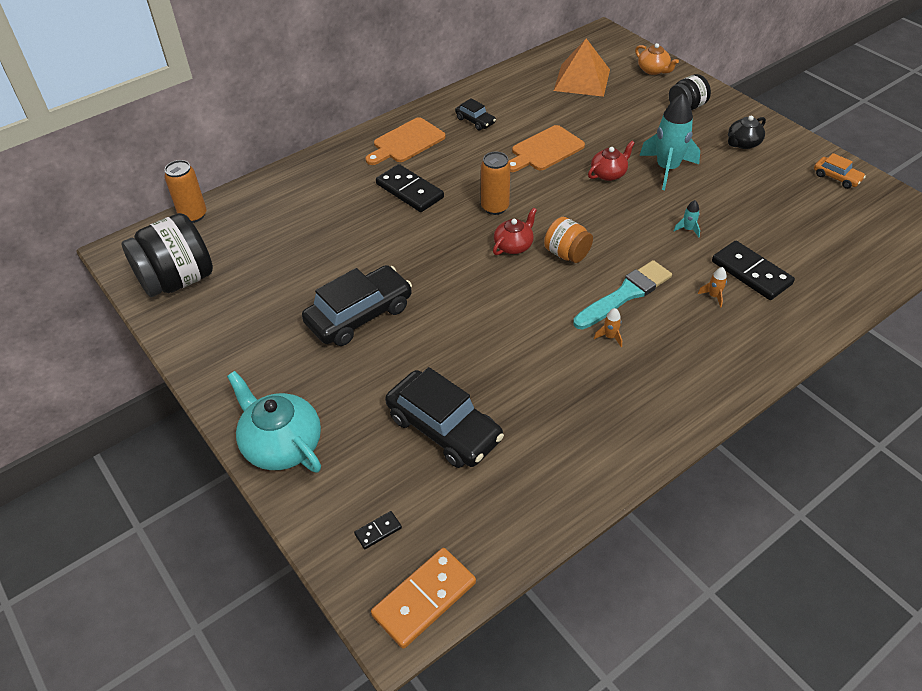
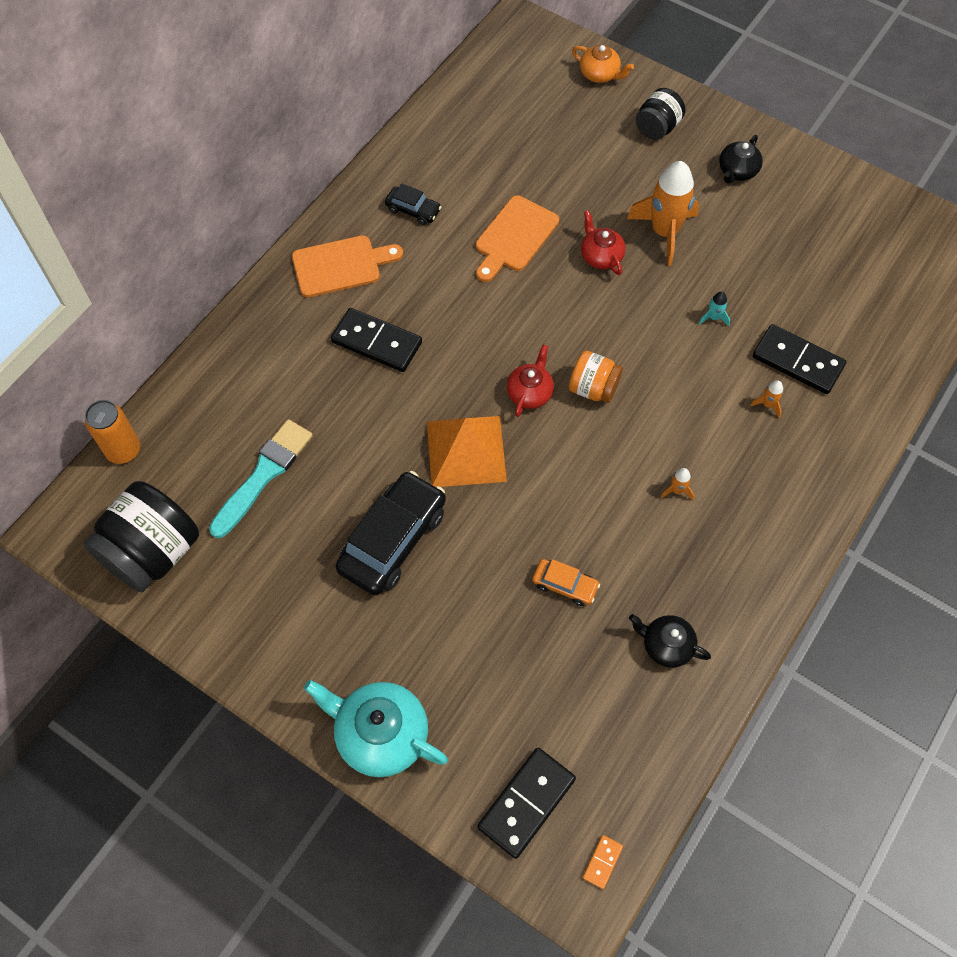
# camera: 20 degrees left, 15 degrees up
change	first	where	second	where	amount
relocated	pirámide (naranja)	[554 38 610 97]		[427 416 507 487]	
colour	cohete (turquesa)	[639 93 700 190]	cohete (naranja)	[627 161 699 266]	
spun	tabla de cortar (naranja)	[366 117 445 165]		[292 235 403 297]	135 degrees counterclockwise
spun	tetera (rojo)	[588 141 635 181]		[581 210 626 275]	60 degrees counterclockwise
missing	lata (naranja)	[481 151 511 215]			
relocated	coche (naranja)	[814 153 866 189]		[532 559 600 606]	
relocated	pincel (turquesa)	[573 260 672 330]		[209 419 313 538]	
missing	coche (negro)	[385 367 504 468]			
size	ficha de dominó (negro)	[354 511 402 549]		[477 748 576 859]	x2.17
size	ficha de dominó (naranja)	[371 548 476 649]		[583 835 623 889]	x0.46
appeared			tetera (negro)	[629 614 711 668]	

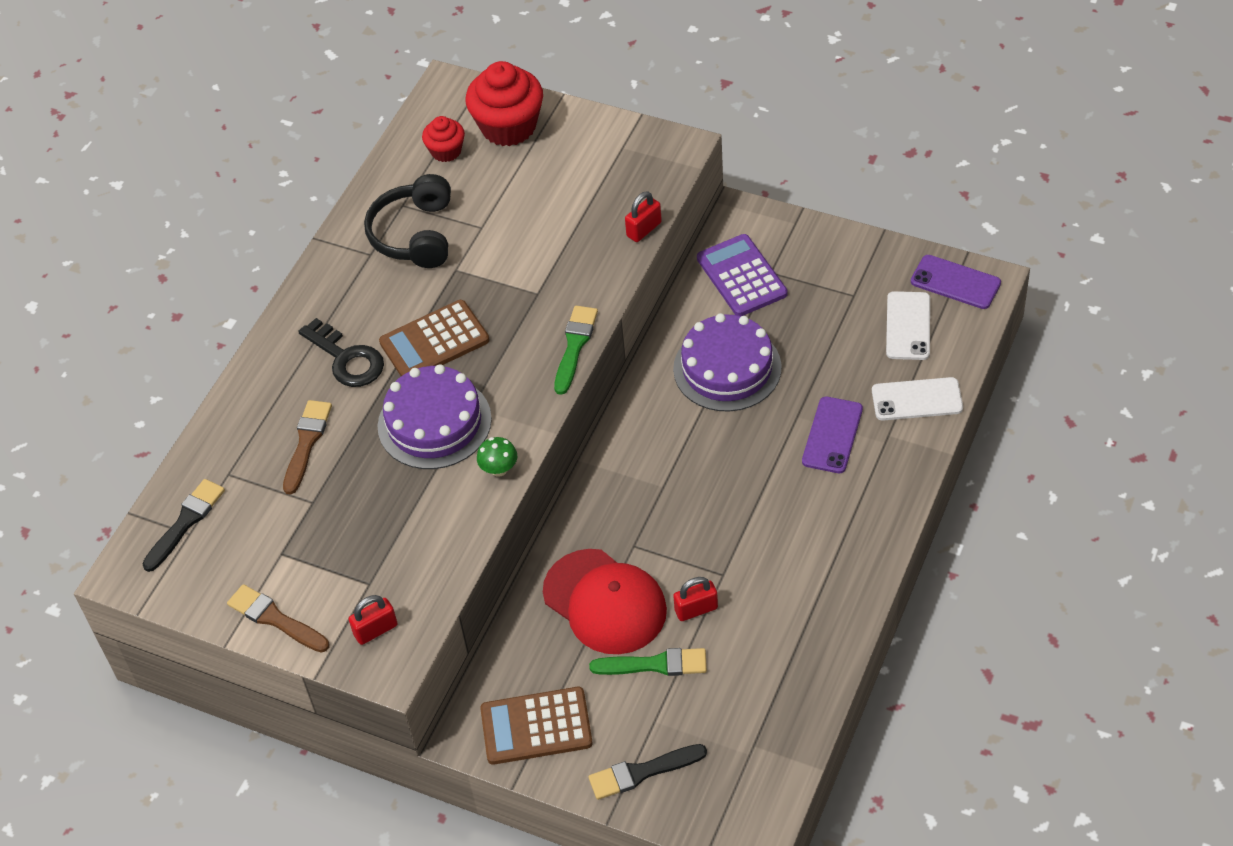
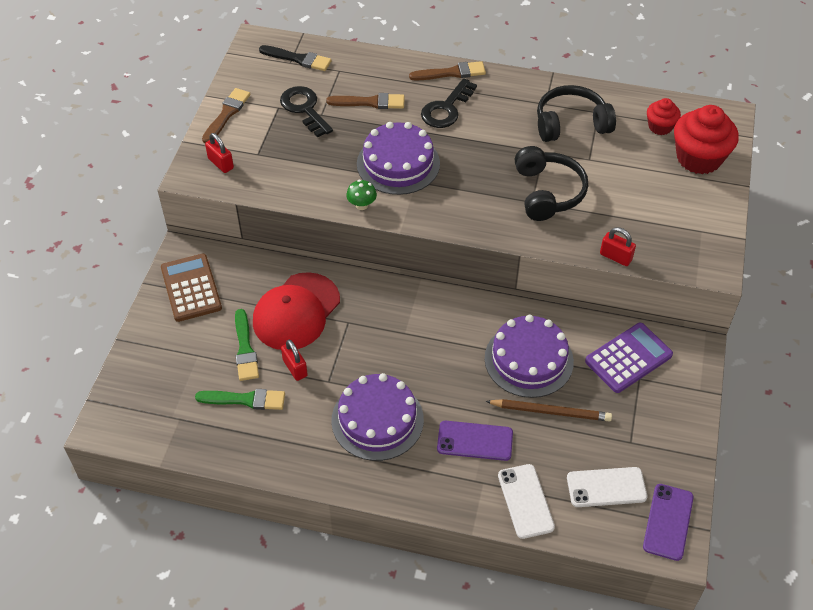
# camera: 75 degrees right, 0 degrees up
change	first	where	second	where	amount
missing	calculadora (marrón)	[379 300 489 376]			
relocated	pincel (verde)	[554 306 598 395]		[195 389 285 410]	
missing	pincel (negro)	[588 744 707 800]			
appeared			pincel (marrón)	[409 61 486 81]	
appeared			llave (negro)	[280 86 333 137]	
appeared			auriculares (negro)	[515 146 588 221]	
appeared			tarta (morado)	[331 373 424 461]	
appeared			lápiz (marrón)	[485 399 612 422]	

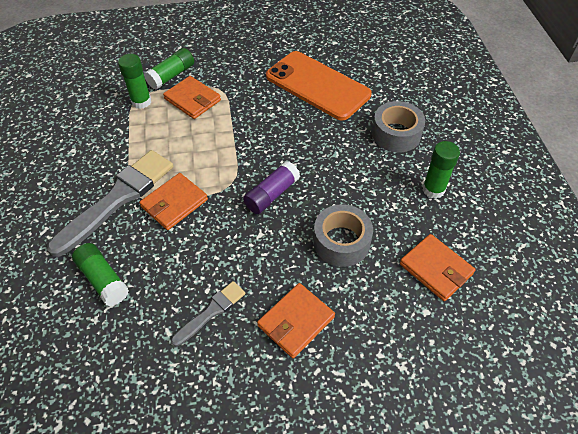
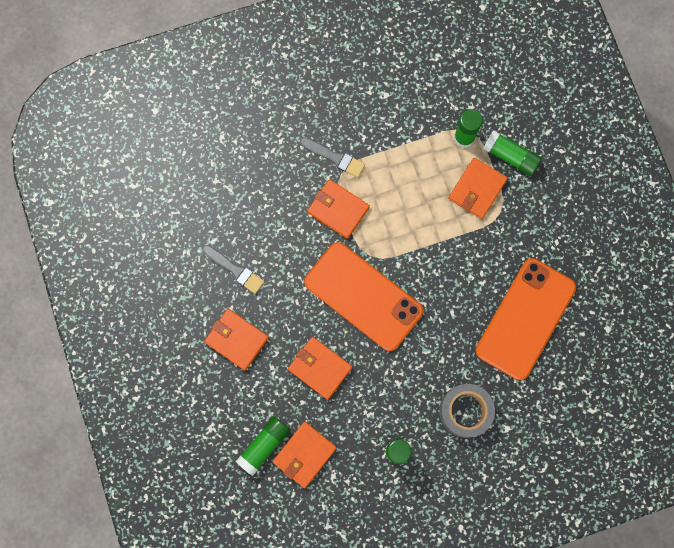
# camera: 80 degrees right, 25 degrees up
change	first	where	second	where	amount
size	pincel (gris)	[47 150 173 257]		[300 137 365 177]	x0.51
exchanged	barra de pegamento (morado)	[243 161 300 214]	móvil (naranja)	[304 242 423 351]	
exchanged	cinta adhesiva (gris)	[313 204 373 267]	cartera (naranja)	[288 337 352 400]	
relocated	barra de pegamento (verde)	[72 243 129 306]		[236 416 290 476]	

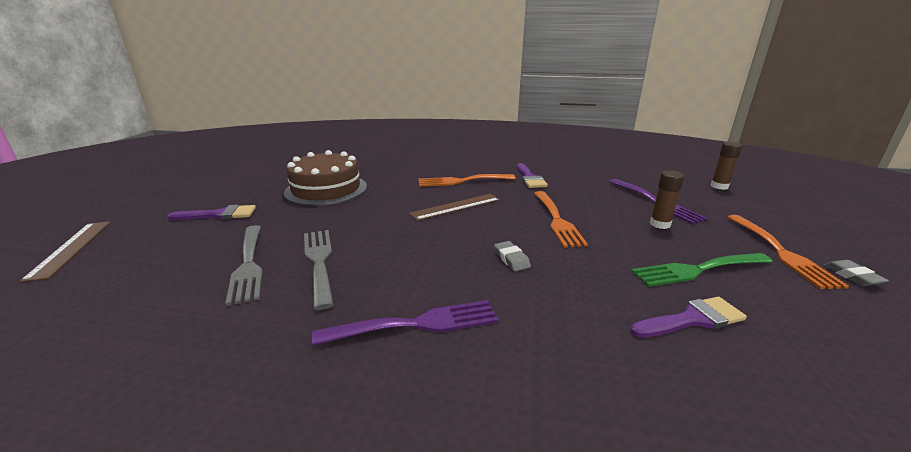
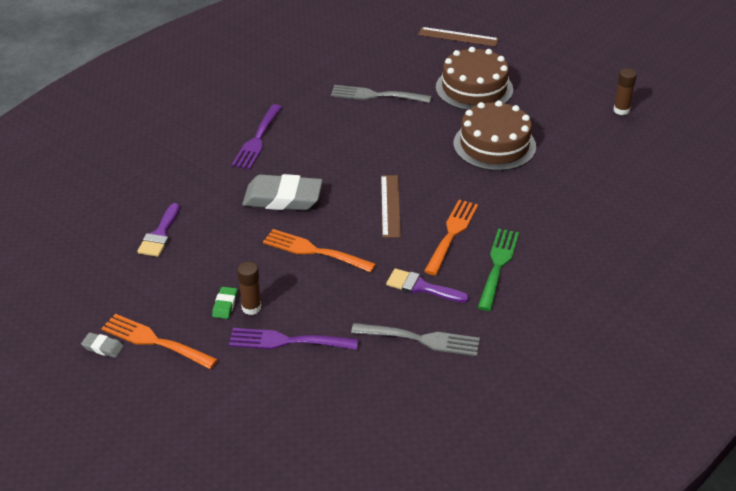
# camera: 120 degrees right, 15 degrees up
change	first	where	second	where	amount
relocated	barra de pegamento (marrón)	[711 141 742 190]		[613 69 637 115]	
exchanged	pincel (morado)	[167 205 256 220]	tarta (marrón)	[436 47 513 110]	
relocated	tenedor (gris)	[304 230 334 310]		[351 323 480 356]	
size	goma de borrar (gris)	[494 241 531 271]		[242 174 323 210]	x2.31
relocated	tenedor (verde)	[631 253 773 287]		[478 229 519 311]	
appeared			goma de borrar (verde)	[212 287 237 319]	

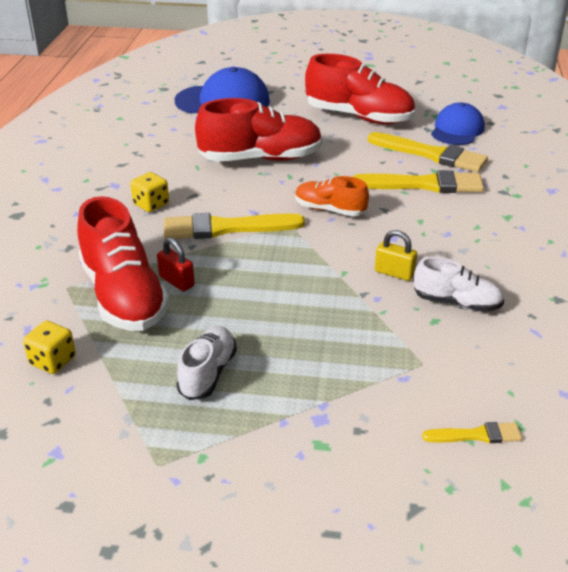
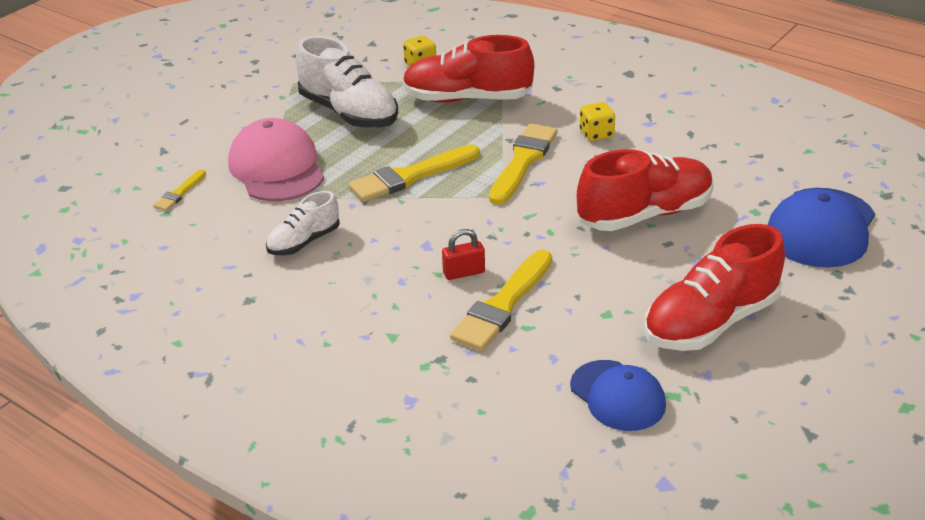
# camera: 120 degrees right, 0 degrees up
change	first	where	second	where	amount
spun	zapato (rojo)	[195 98 323 161]		[577 149 714 231]	135 degrees counterclockwise
relocated	pincel (amarillo)	[368 132 488 172]		[348 145 480 202]	
missing	zapato (naranja)	[295 176 369 216]			
missing	candado (amarillo)	[375 230 417 281]			
relocated	candado (rojo)	[157 237 195 291]		[442 229 485 280]	
size	zapato (blanco)	[176 326 237 400]		[296 36 398 128]	x1.79
appeared			gorra (rosa)	[228 118 324 201]	

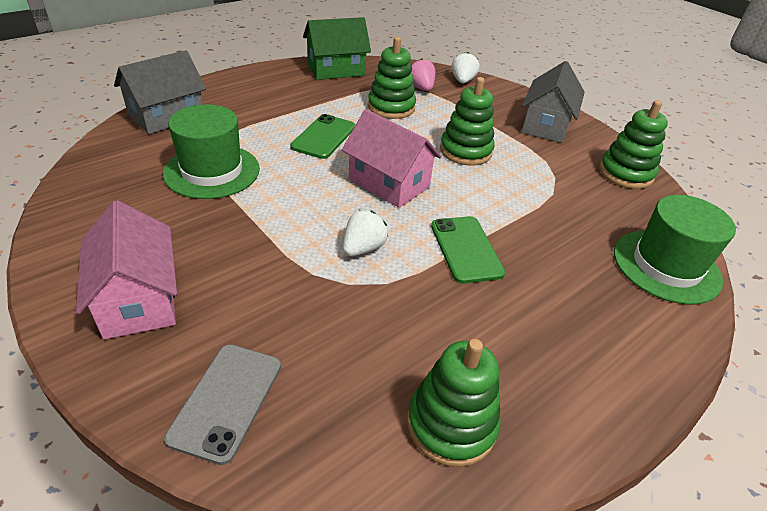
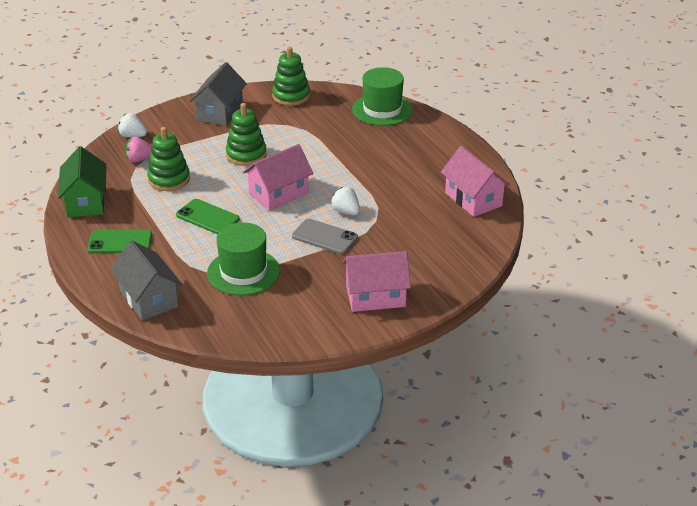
# camera: 75 degrees left, 5 degrees down
change	first	where	second	where	amount
spun	casa (gris)	[521 61 585 143]		[189 62 247 126]	75 degrees clockwise
relocated	móvil (verde)	[431 216 505 284]		[88 229 152 254]	
exchanged	juguete apilable (verde)	[407 339 501 467]	casa (rosa)	[441 146 510 217]	
relocated	móvil (gris)	[164 344 281 465]		[292 219 358 254]	

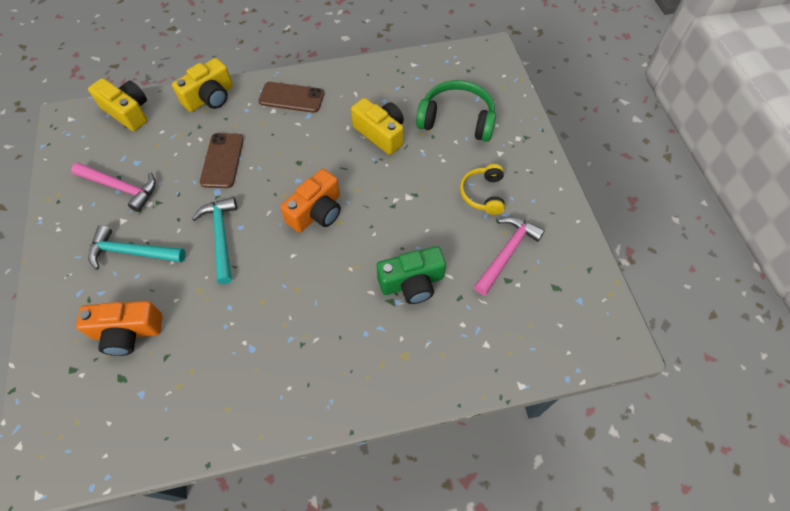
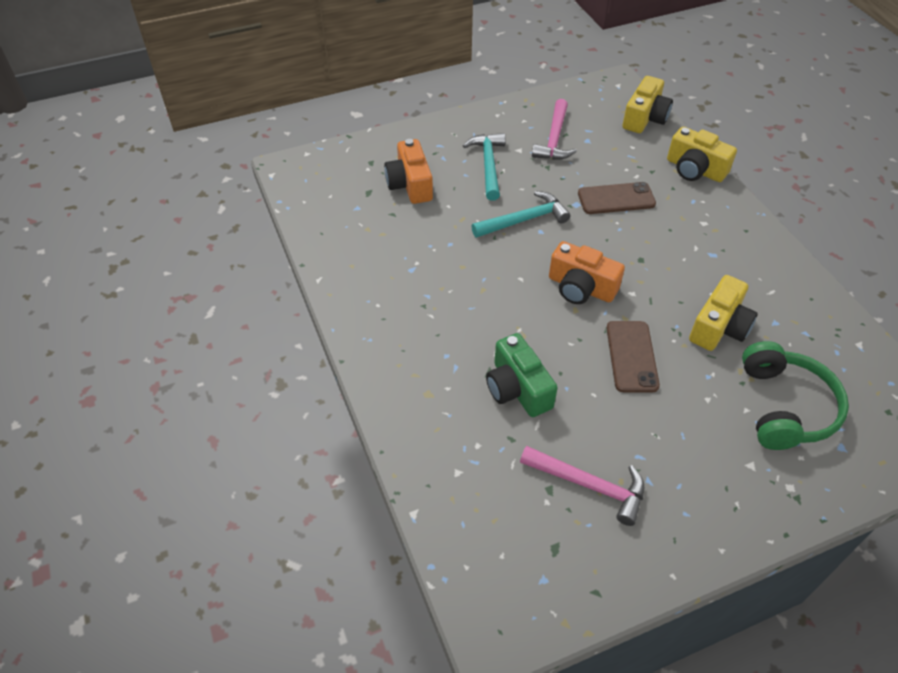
# camera: 80 degrees right, 10 degrees down
change	first	where	second	where	amount
relocated	móvil (marrón)	[258 82 324 113]		[606 321 660 393]	
missing	auriculares (amarillo)	[460 164 505 215]			

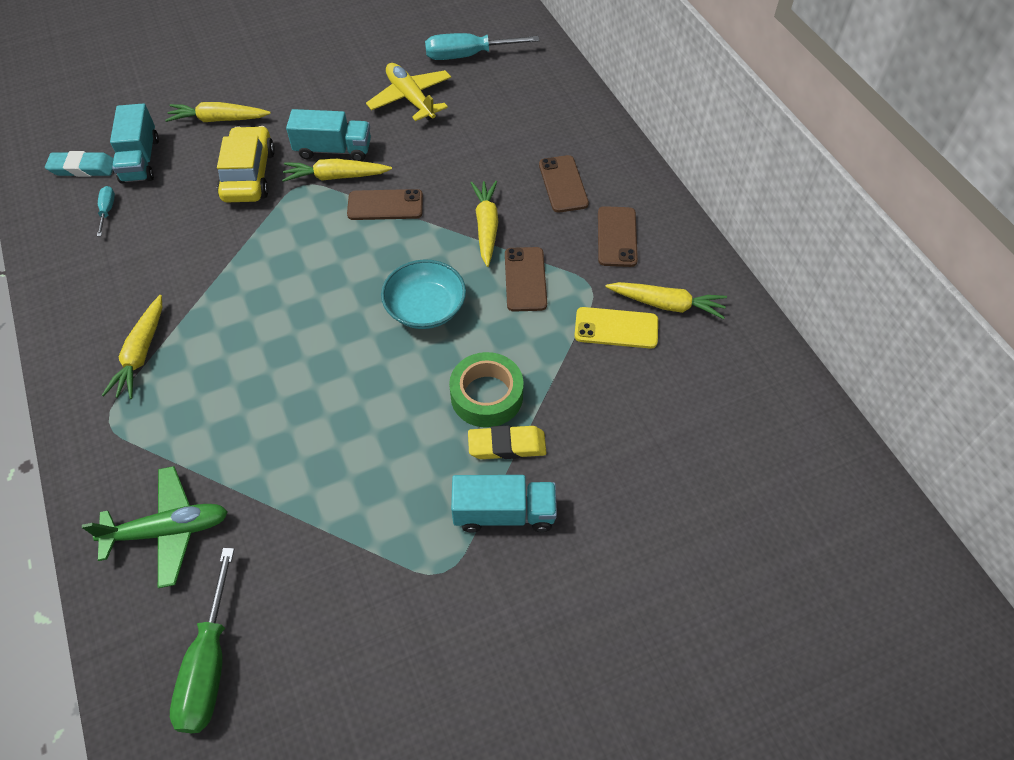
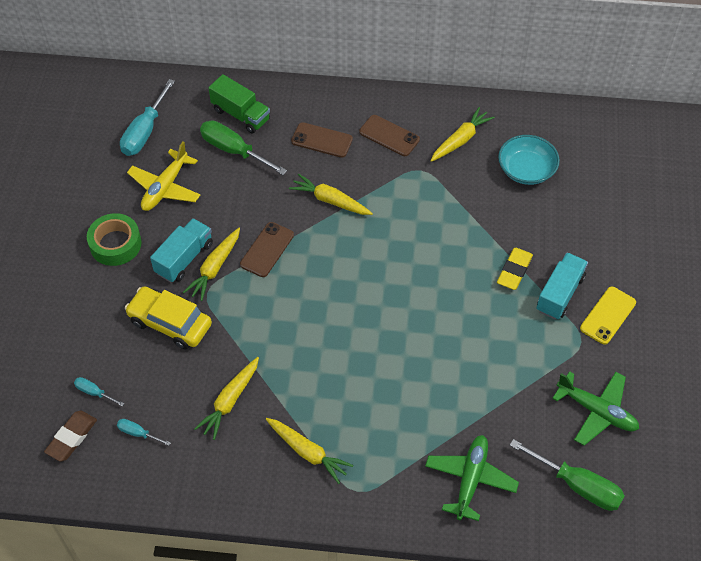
# camera: 60 degrees left, 0 degrees up
change	first	where	second	where	amount
spun	avión (amarillo)	[366 63 451 121]		[127 141 200 211]	60 degrees counterclockwise
relocated	zanahoria (amarillo)	[165 102 271 122]		[194 357 259 440]	
exchanged	camión (turquesa)	[110 103 159 183]	destornillador (turquesa)	[74 377 125 407]	
colour	goma de borrar (turquesa)	[45 151 114 177]	goma de borrar (marrón)	[44 410 97 462]	
missing	móvil (marrón)	[505 247 547 312]			
relocated	cuenco (turquesa)	[381 260 466 329]		[498 135 560 185]	
relocated	móvil (amarillo)	[574 307 658 349]		[580 287 636 345]	
relocated	cinta adhesiva (verde)	[449 352 524 428]		[87 213 141 266]	
appeared			camión (verde)	[208 74 270 133]	
appeared			destornillador (verde)	[200 120 287 175]	
appeared			avión (verde)	[552 371 639 446]	

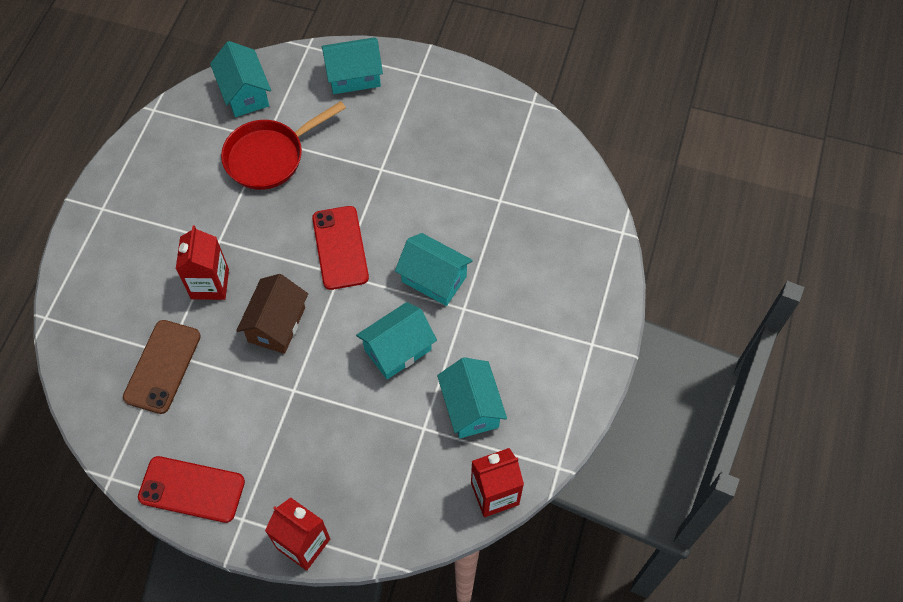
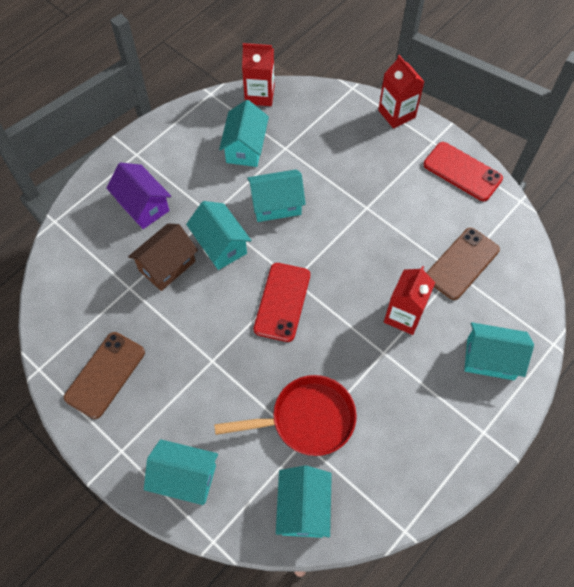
# camera: 155 degrees left, 0 degrees up
change	first	where	second	where	amount
relocated	casa (marrón)	[236 274 308 354]		[128 223 198 291]	
appeared			casa (morado)	[106 163 171 229]	
appeared			casa (turquesa)	[464 322 534 380]	
appeared			móvil (marrón)	[64 332 145 419]	

